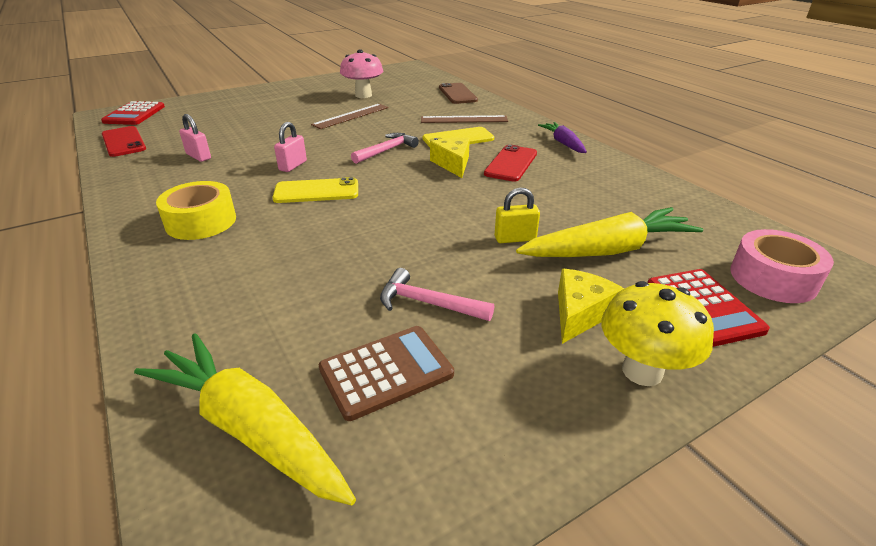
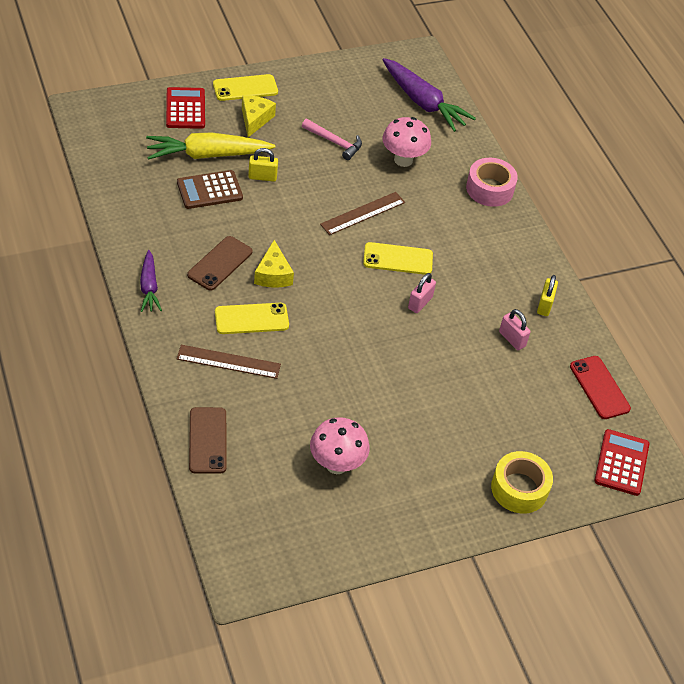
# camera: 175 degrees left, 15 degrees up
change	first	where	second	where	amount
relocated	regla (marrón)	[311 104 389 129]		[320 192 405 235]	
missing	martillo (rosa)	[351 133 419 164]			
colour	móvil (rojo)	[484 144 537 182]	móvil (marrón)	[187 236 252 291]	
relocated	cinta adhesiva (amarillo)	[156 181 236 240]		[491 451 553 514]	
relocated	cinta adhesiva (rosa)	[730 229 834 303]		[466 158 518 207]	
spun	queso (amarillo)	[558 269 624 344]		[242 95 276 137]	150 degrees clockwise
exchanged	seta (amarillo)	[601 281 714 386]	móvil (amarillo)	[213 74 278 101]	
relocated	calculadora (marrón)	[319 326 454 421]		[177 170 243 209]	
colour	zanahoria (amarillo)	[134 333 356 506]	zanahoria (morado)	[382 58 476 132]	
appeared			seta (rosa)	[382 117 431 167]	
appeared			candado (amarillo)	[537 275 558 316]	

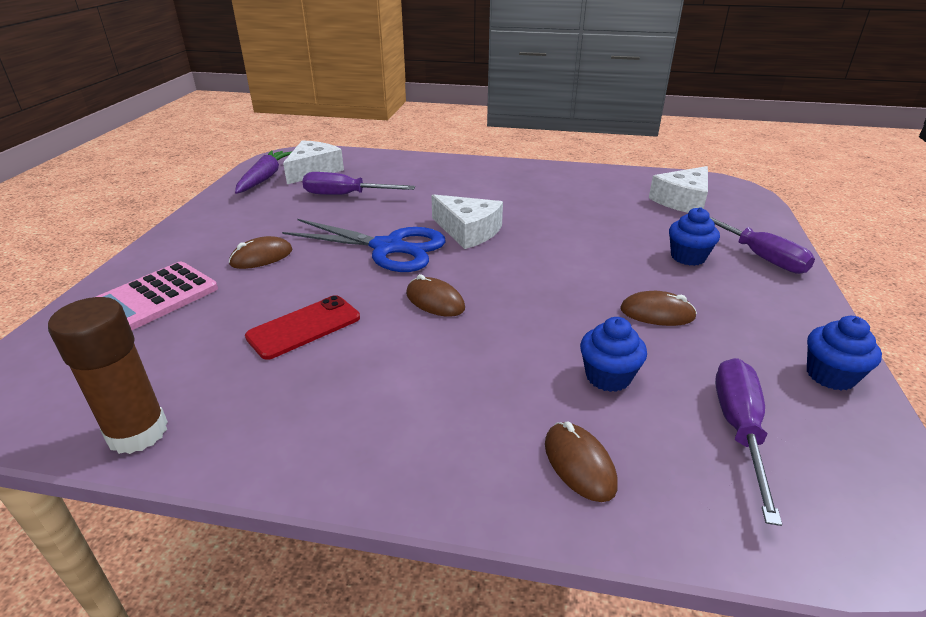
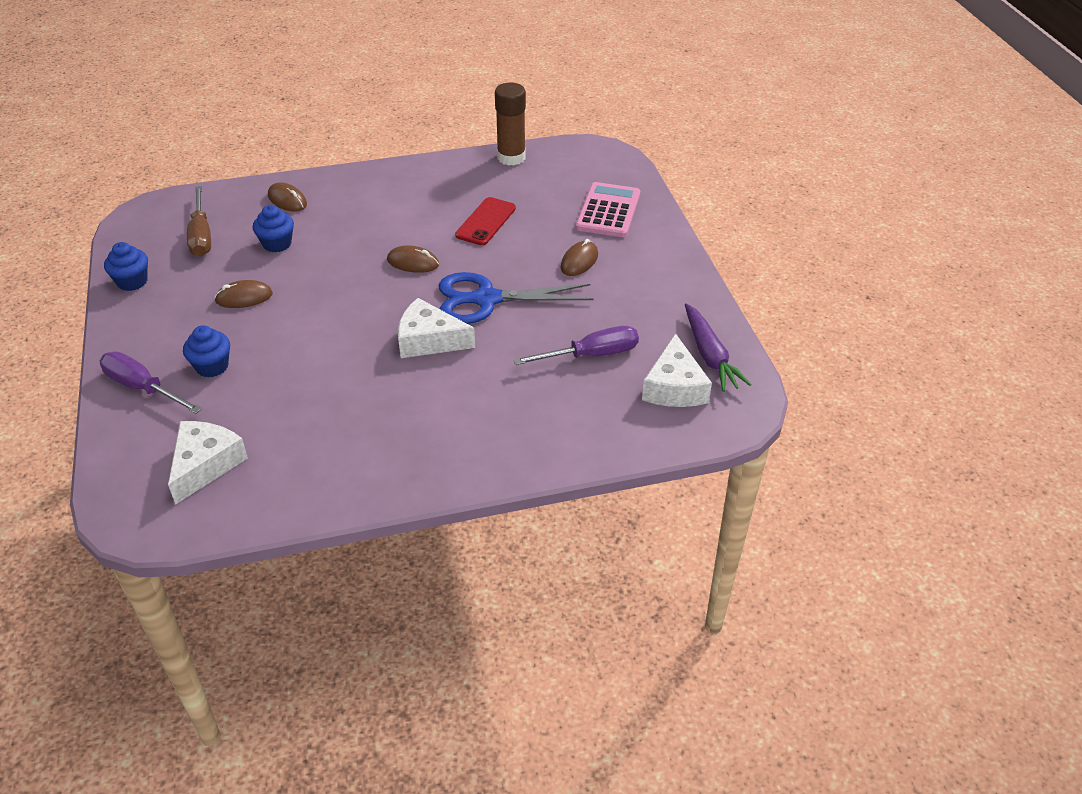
# camera: 155 degrees right, 10 degrees up
change	first	where	second	where	amount
colour	destornillador (morado)	[715 358 782 526]	destornillador (marrón)	[187 186 211 257]	

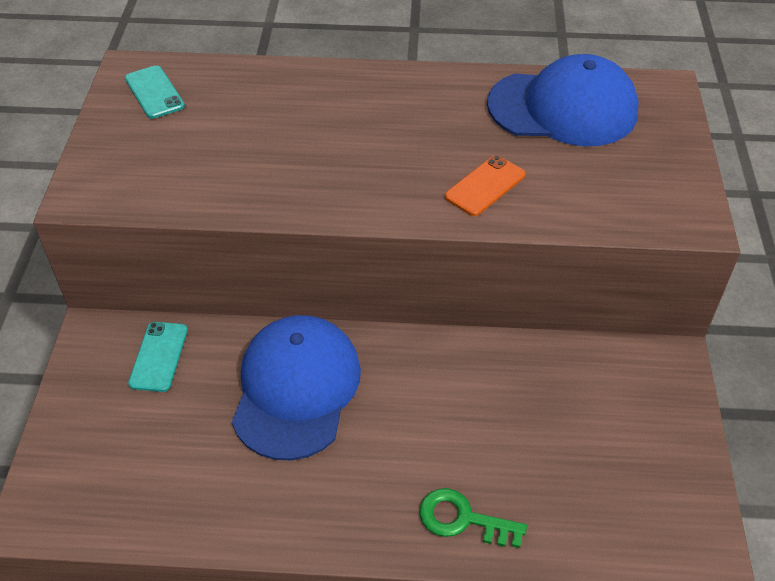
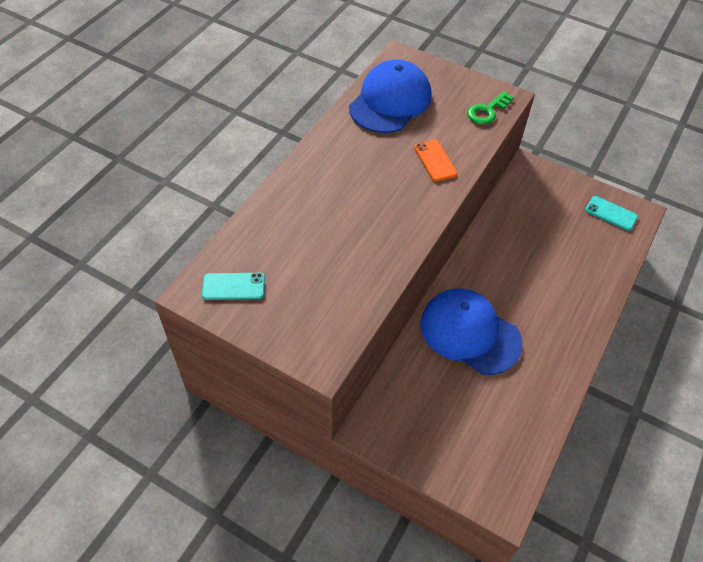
# camera: 65 degrees left, 5 degrees up
change	first	where	second	where	amount
relocated	móvil (turquesa)	[128 322 188 392]		[585 196 638 231]	
relocated	llave (verde)	[419 488 527 548]		[467 91 514 124]	

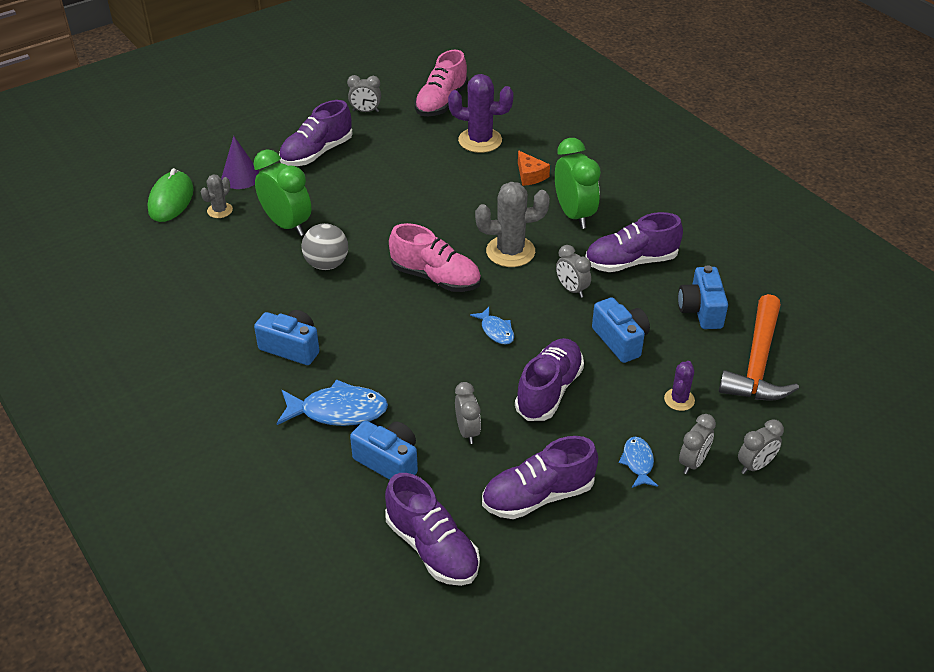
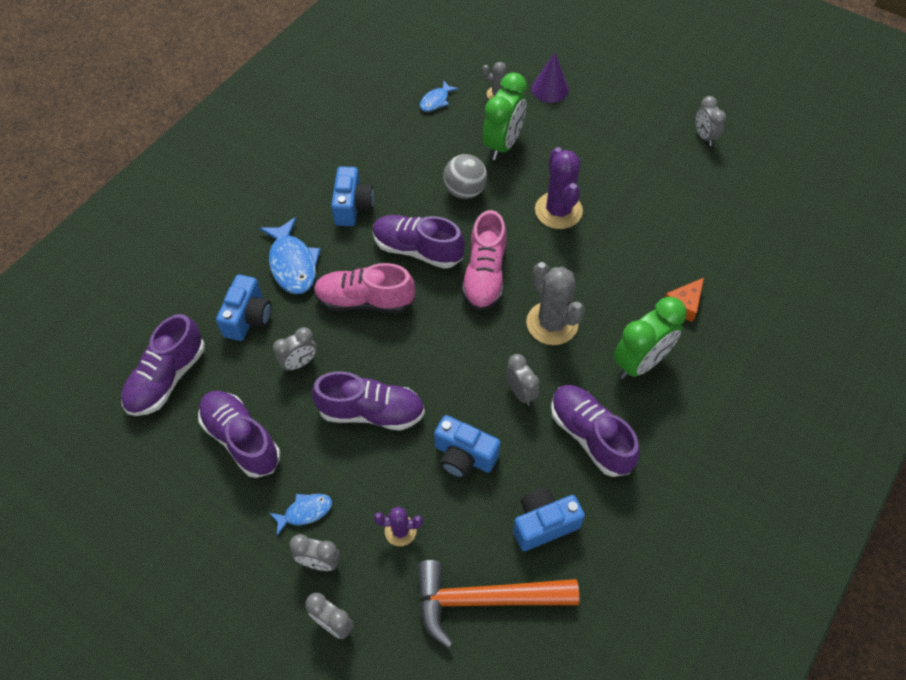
# camera: 70 degrees right, 15 degrees up
change	first	where	second	where	amount
relocated	zapato (rosa)	[415 49 468 116]		[314 263 415 313]	
relocated	cactus (morado)	[448 74 514 153]		[535 147 583 229]	
relocated	zapato (morado)	[279 100 353 166]		[372 215 465 269]	
missing	ratón (verde)	[148 168 194 222]			
spun	despertador (gris)	[556 245 591 298]		[506 354 539 406]	120 degrees clockwise
spun	cámara (azul)	[592 297 650 363]		[434 415 501 478]	75 degrees clockwise
relocated	pez (azul)	[470 307 514 345]		[420 81 459 112]	

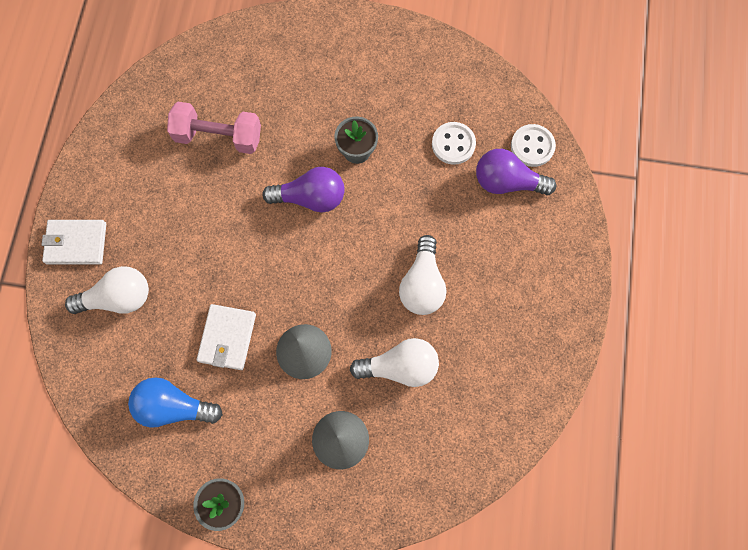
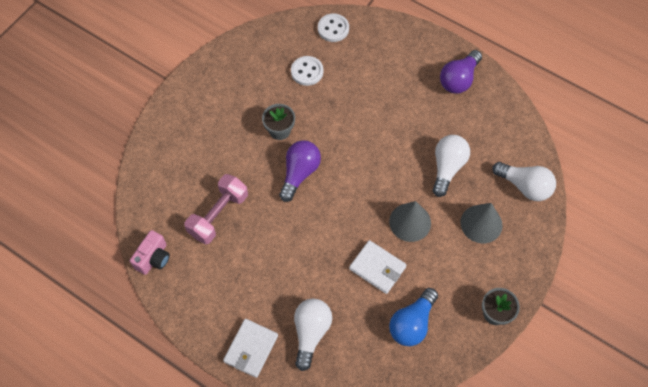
# camera: 65 degrees left, 10 degrees down
change	first	where	second	where	amount
relocated	bombilla (morado)	[476 149 556 195]		[440 50 482 94]	
relocated	bombilla (blanco)	[399 235 446 315]		[492 162 556 201]	
appeared			cámara (rosa)	[130 230 170 275]	

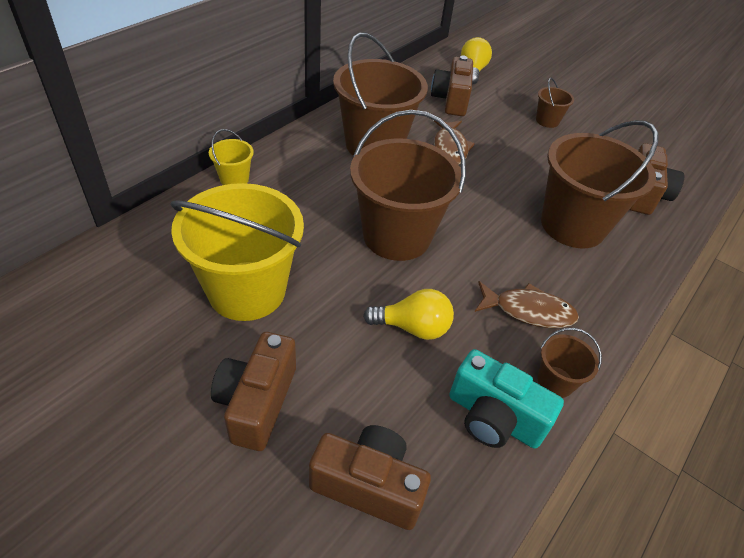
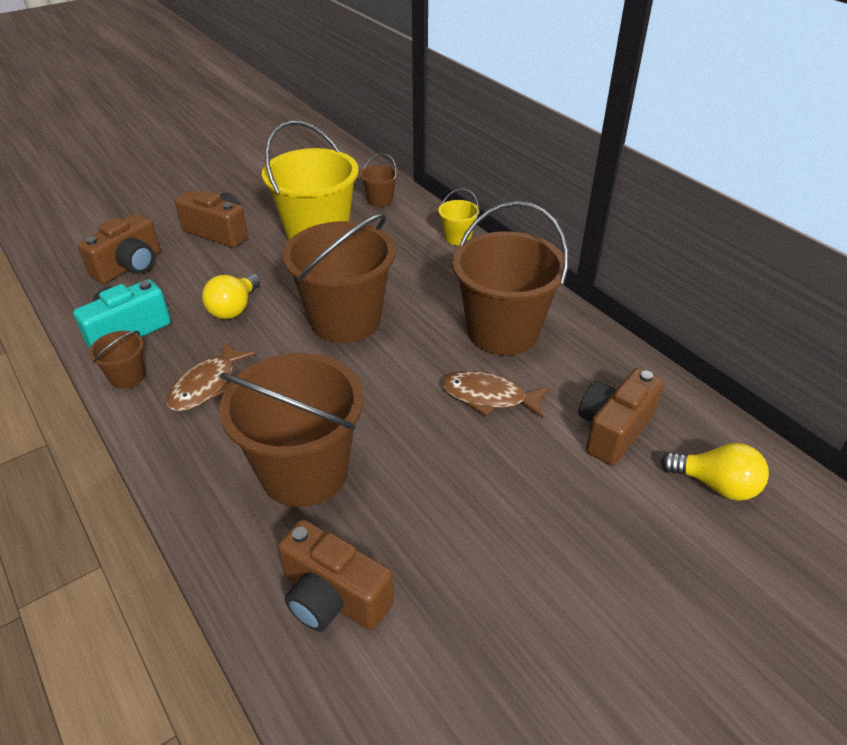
# camera: 110 degrees right, 5 degrees down
change	first	where	second	where	amount
spun	cámara (marrón)	[431 55 473 116]		[578 368 664 466]	75 degrees counterclockwise
relocated	balde (marrón)	[536 78 574 128]		[360 153 398 207]	

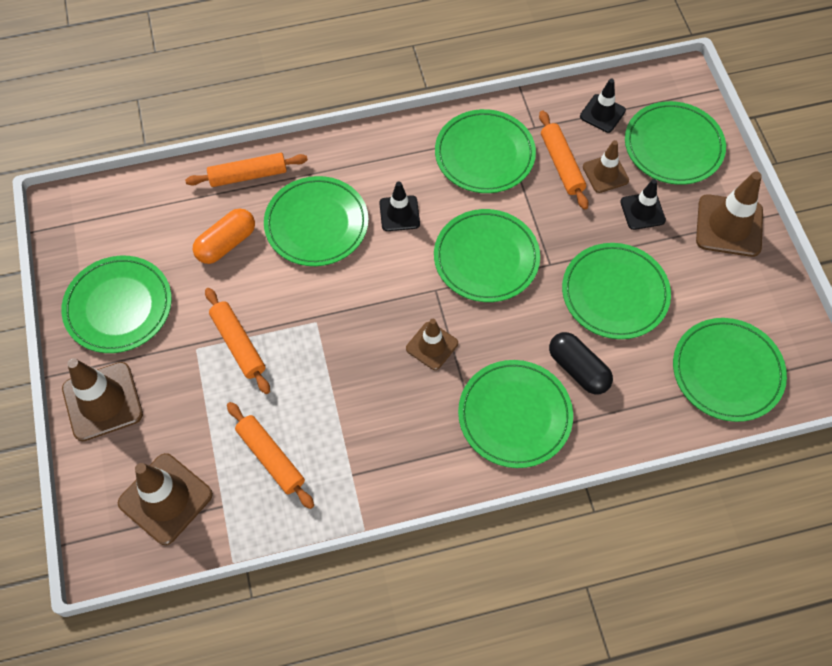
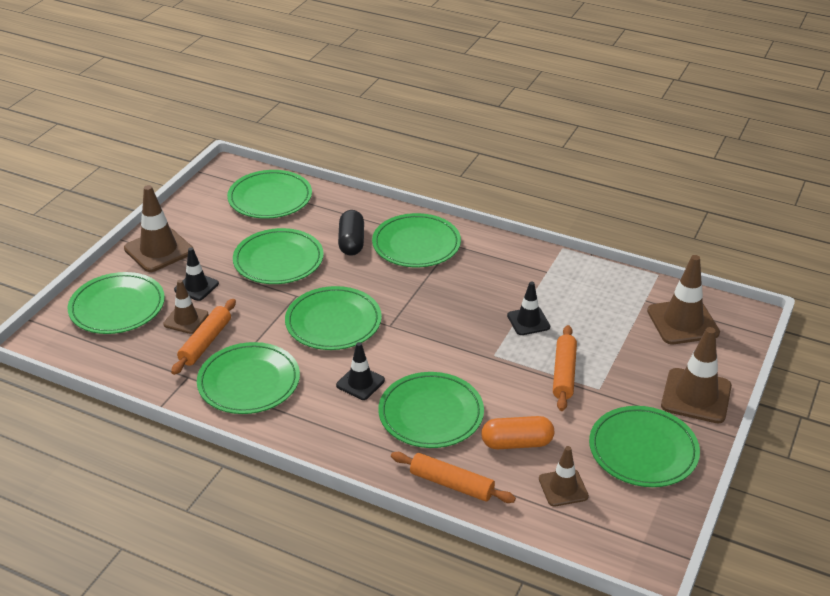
# camera: 140 degrees left, 25 degrees down
change	first	where	second	where	amount
relocated	cono de tráfico (negro)	[580 79 626 133]		[507 281 550 335]	
relocated	cono de tráfico (marrón)	[406 319 458 370]		[539 446 589 507]	
missing	rodillo (naranja)	[227 402 314 509]			

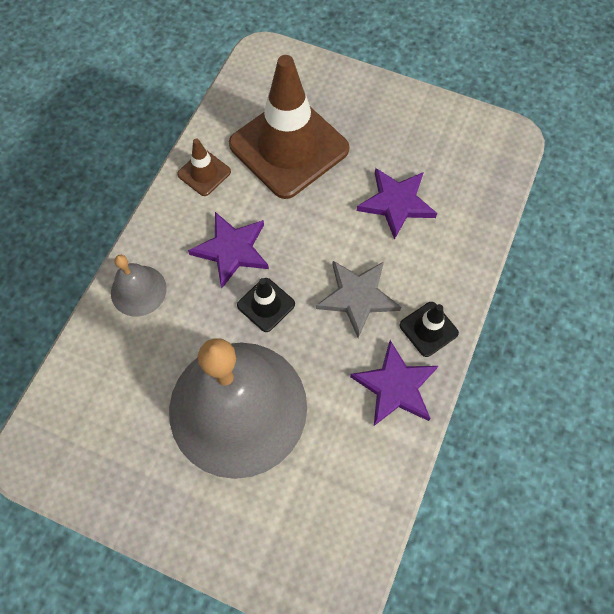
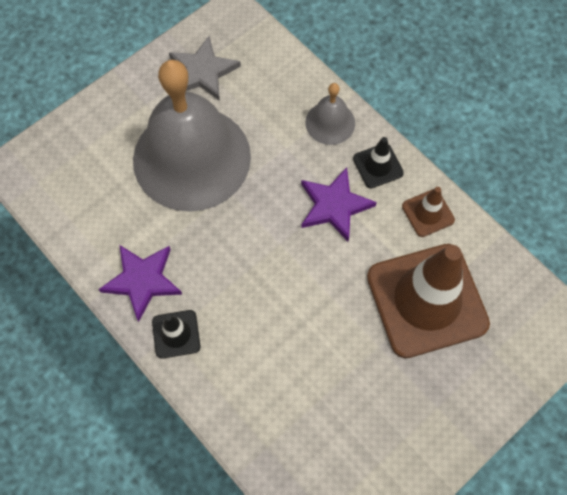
# camera: 115 degrees right, 0 degrees up
change	first	where	second	where	amount
missing	estrella (morado)	[357 168 437 240]			
relocated	estrella (gris)	[316 261 401 338]		[169 36 241 101]	
relocated	cono de tráfico (negro)	[237 278 295 332]		[353 137 404 188]	

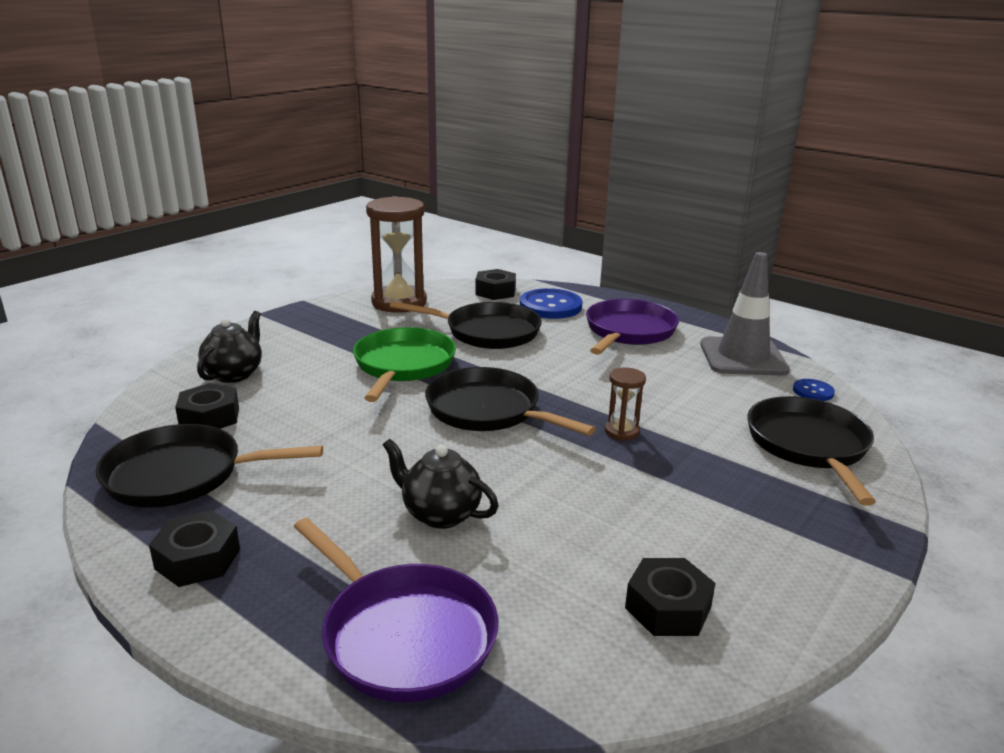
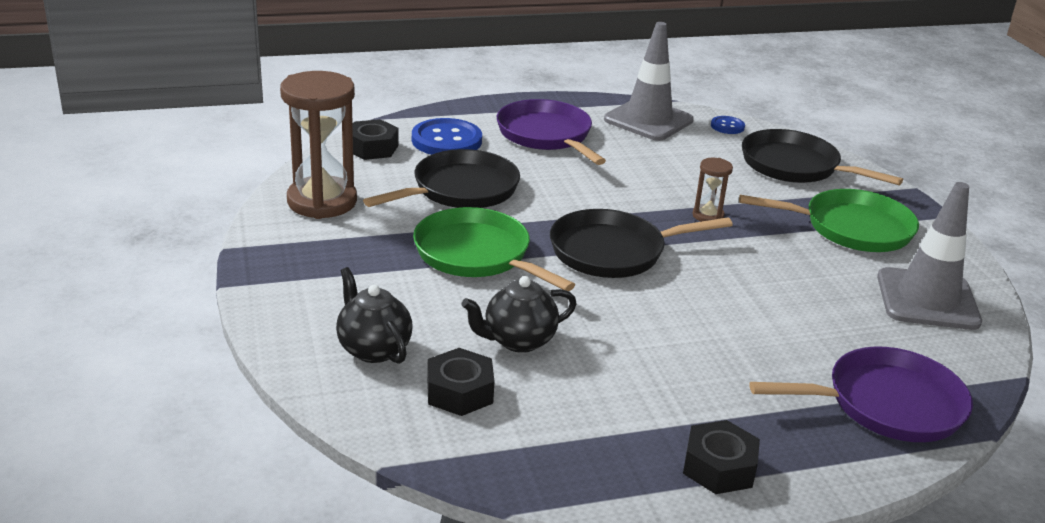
# camera: 55 degrees left, 5 degrees up
change	first	where	second	where	amount
missing	sartén (negro)	[96 424 323 508]			
relocated	tetera (negro)	[383 439 498 529]		[462 276 577 353]	
exchanged	tuerca (negro)	[625 558 716 636]	cono de tráfico (gris)	[877 182 982 330]	
appeared			sartén (verde)	[739 189 919 252]	

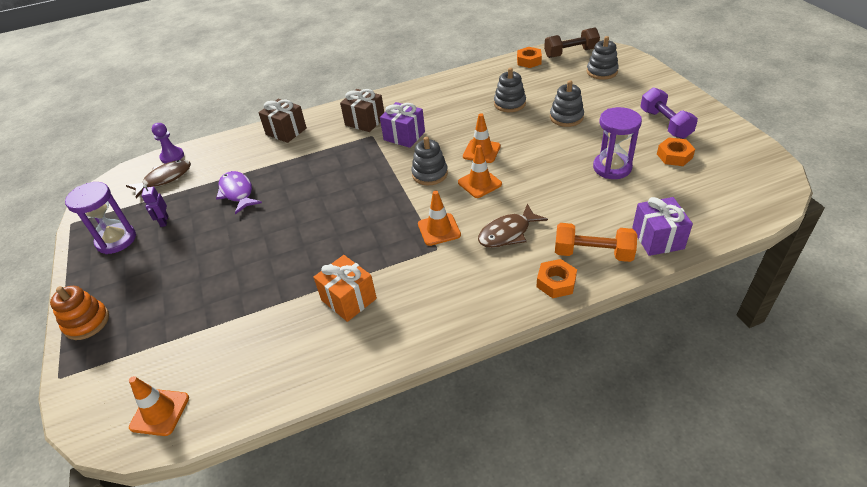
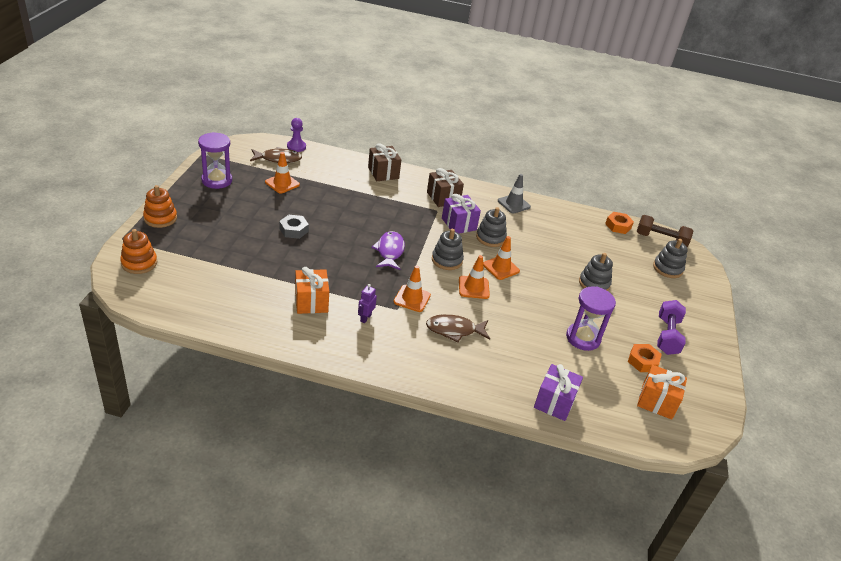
# camera: 25 degrees right, 5 degrees down
change	first	where	second	where	amount
relocated	juguete apilable (gris)	[494 68 526 112]		[476 207 507 247]	
relocated	pez (morado)	[216 171 262 214]		[371 231 405 270]	
relocated	robot (morado)	[141 184 168 227]		[358 284 377 323]	
missing	mancuerna (naranja)	[555 223 637 262]			
missing	tuerca (naranja)	[536 259 577 298]			
relocated	cono de tráfico (naranja)	[129 376 189 436]		[265 152 300 194]	
appeared			cono de tráfico (gris)	[498 174 531 214]	
appeared			tuerca (gris)	[279 215 309 239]	
appeared			juguete apilable (naranja)	[120 229 157 274]	
appeared			regalo (naranja)	[637 365 687 420]	

